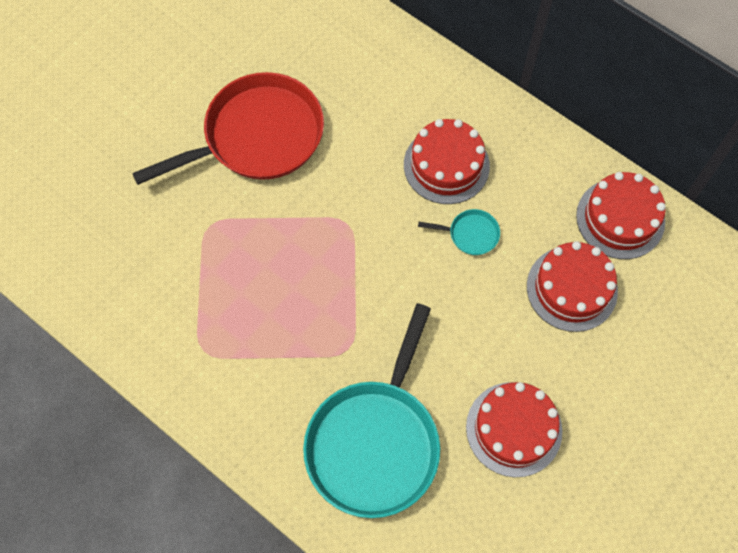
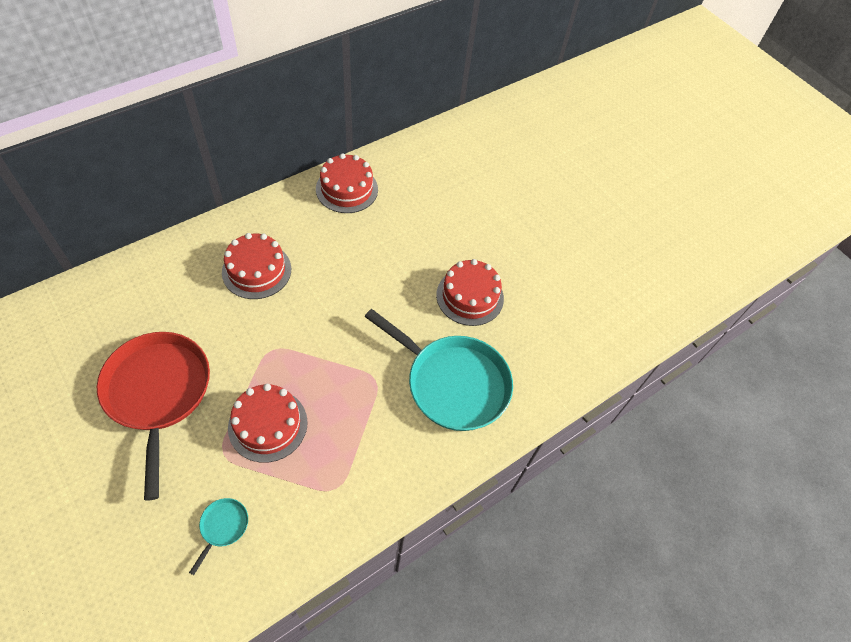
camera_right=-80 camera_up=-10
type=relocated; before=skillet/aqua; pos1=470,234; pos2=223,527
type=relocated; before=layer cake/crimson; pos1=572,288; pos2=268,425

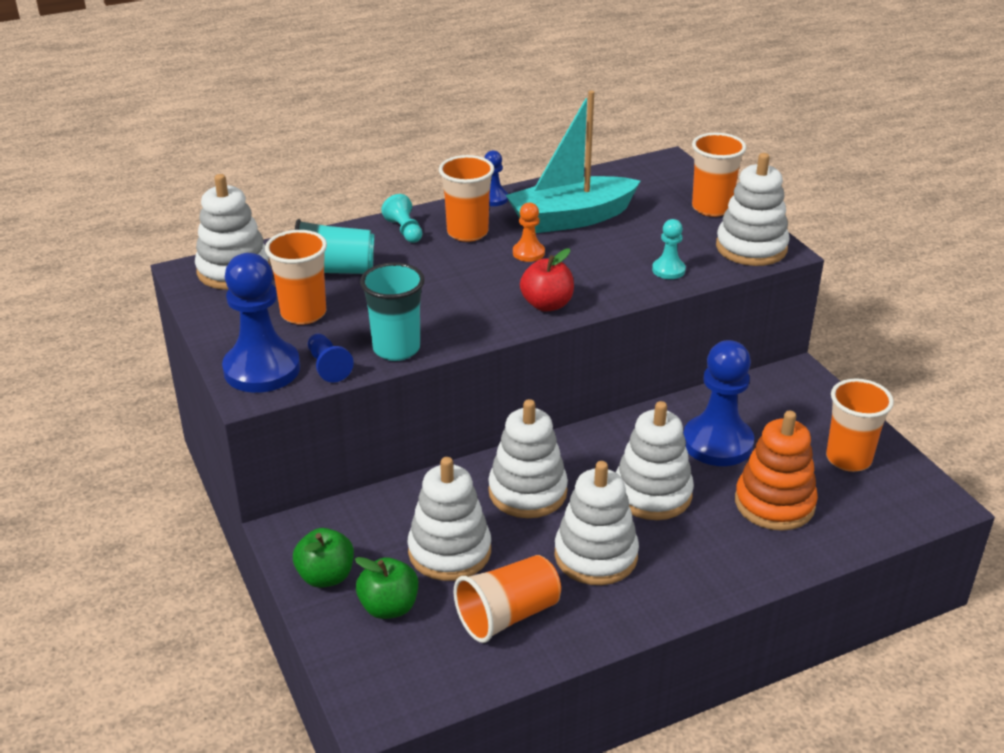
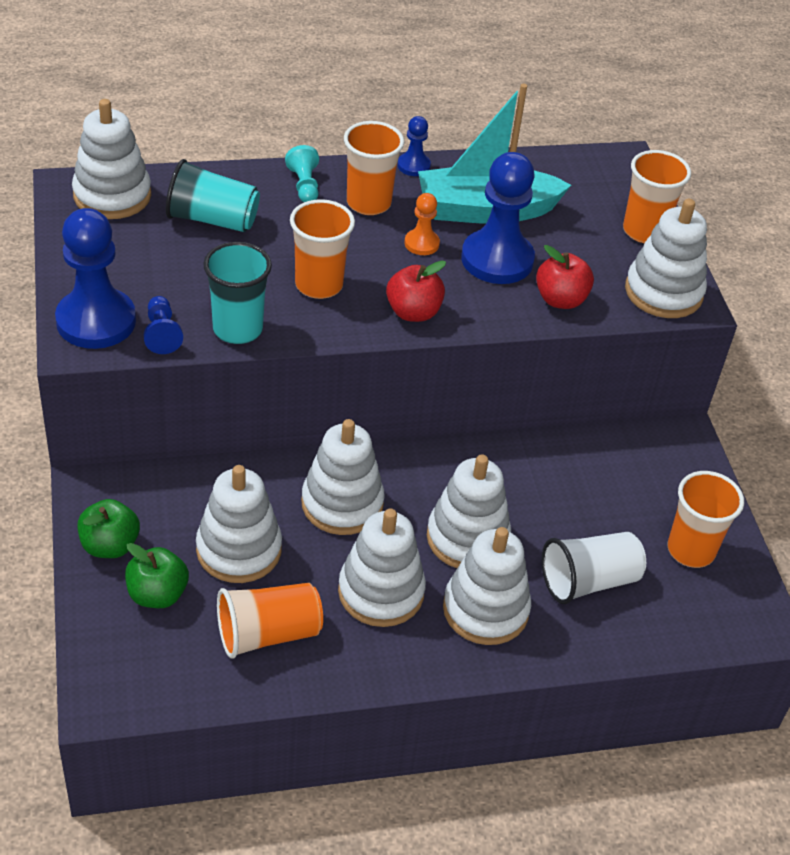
camera_right=10 camera_up=10
type=exchanged; before=game pawn/aqua; after=apple fruit/crimson; pos1=668,270; pos2=560,300
type=relocated; before=cup/bright orange; pos1=303,313; pos2=319,285
type=relocated; before=game pawn/cobalt; pos1=717,443; pos2=497,259
type=exchanged; before=stacking rings/bright orange; after=cup/pure white; pos1=774,503; pos2=588,581
type=appeared; after=stacking rings/pure white; pos2=485,609

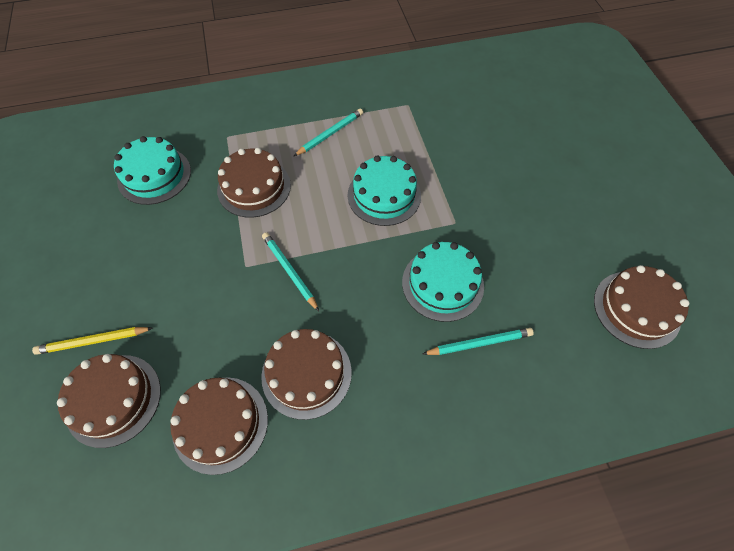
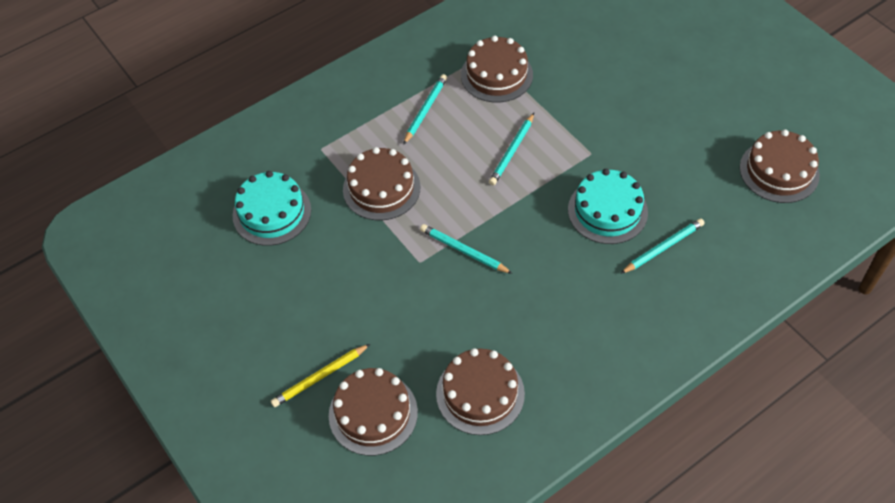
camera_right=-20 camera_up=-5
type=exchanged; before=layer cake/aqua; after=wooden pencil/aqua; pos1=384,195; pos2=512,151
type=relocated; before=layer cake/brown; pos1=306,373; pos2=496,75

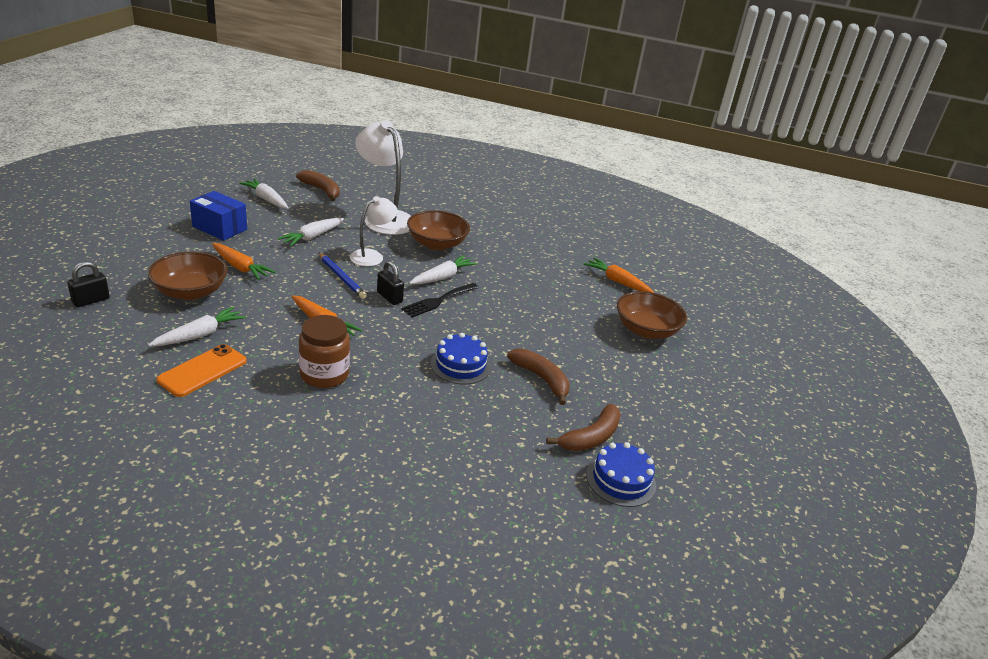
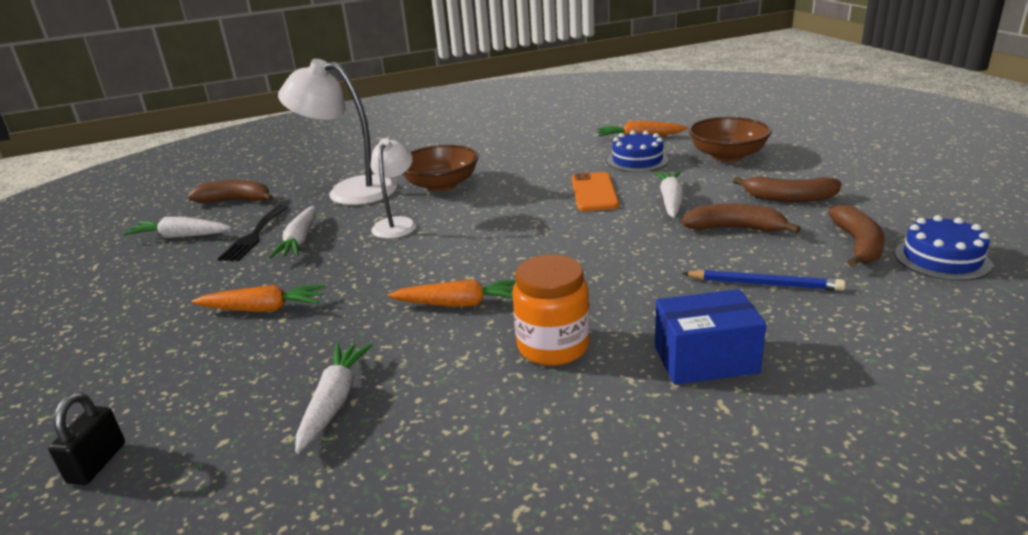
camera_right=-30 camera_up=-5
type=relocated; before=parcel/cobalt; pos1=220,228; pos2=705,359
type=missing; before=deep dish/brown; pos1=190,292
type=relocated; before=wooden pencil/cobalt; pos1=341,277; pos2=764,284
type=relocated; before=root vegetable/pure white; pos1=442,277; pos2=670,201
type=missing; before=small lock/black; pos1=389,297
type=relocated; before=fork/black; pos1=438,301; pos2=254,236
type=colour; before=preserve jar/brown; after=preserve jar/bright orange; pos1=324,375; pos2=553,346
type=relocated; before=layer cake/cobalt; pos1=460,365; pos2=637,160
type=relocated; before=phone/bright orange; pos1=202,371; pos2=594,192
type=appeared; after=banana/brown; pos2=789,198

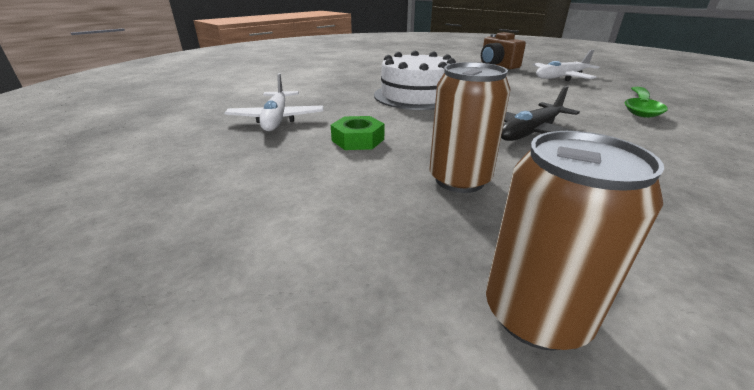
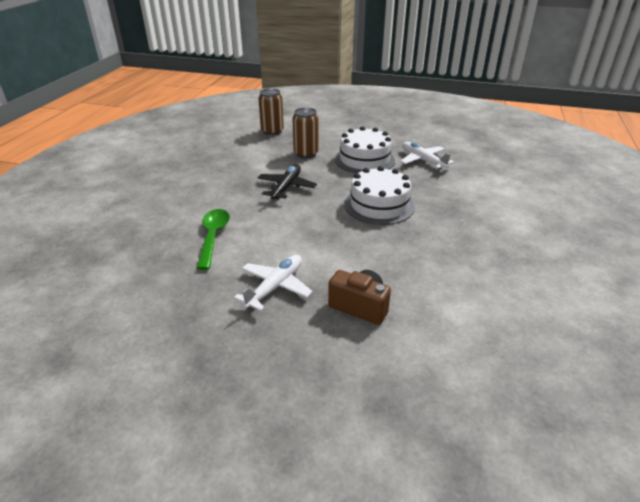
camera_right=150 camera_up=5
type=exchanged; before=hexagon nut/green; after=layer cake/pure white; pos1=358,140; pos2=364,160

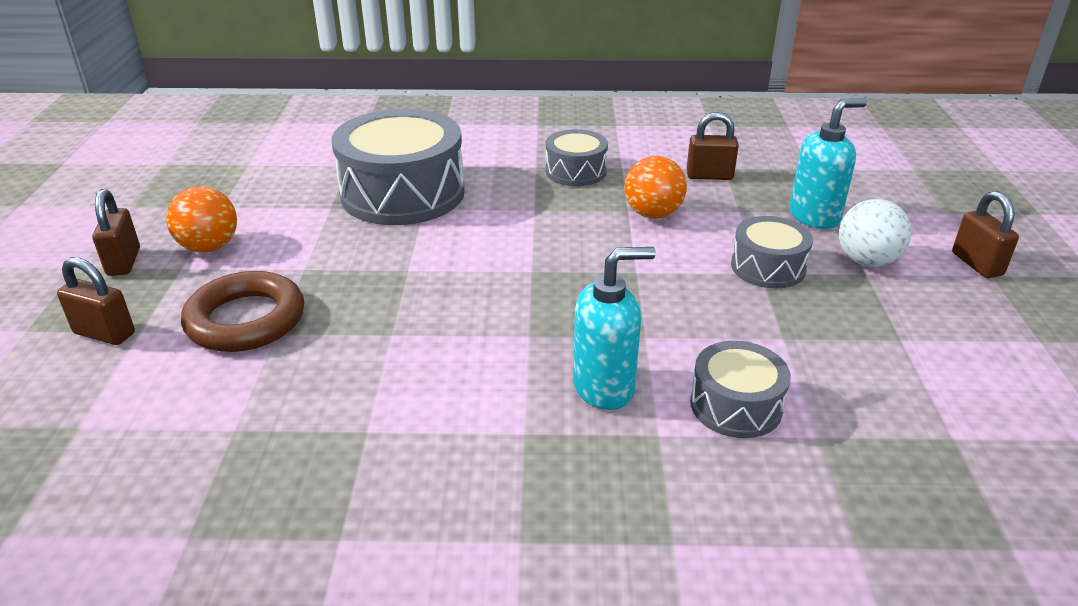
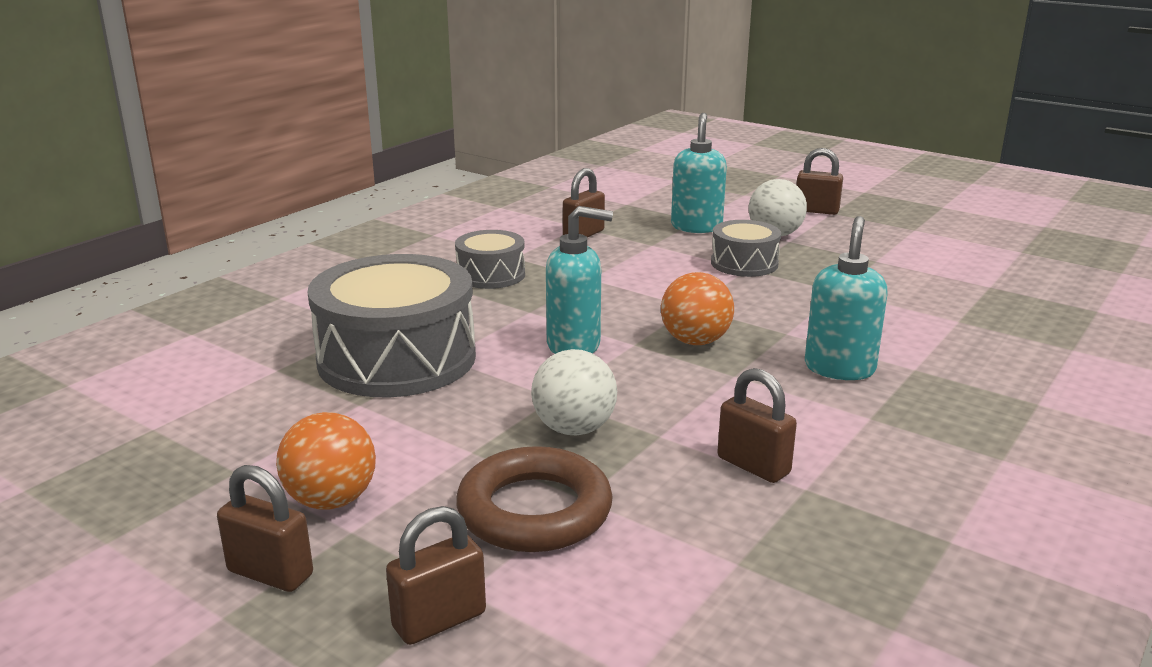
camera_right=-55 camera_up=-10
type=relocated; before=ball/bright orange; pos1=653,214; pos2=695,341
type=missing; before=snare drum/gray; pos1=735,405
type=appeared; after=soap dispenser/aqua; pos2=574,345
type=appeared; after=ball/pure white; pos2=574,429
type=appeared; after=small lock/brown; pos2=753,466

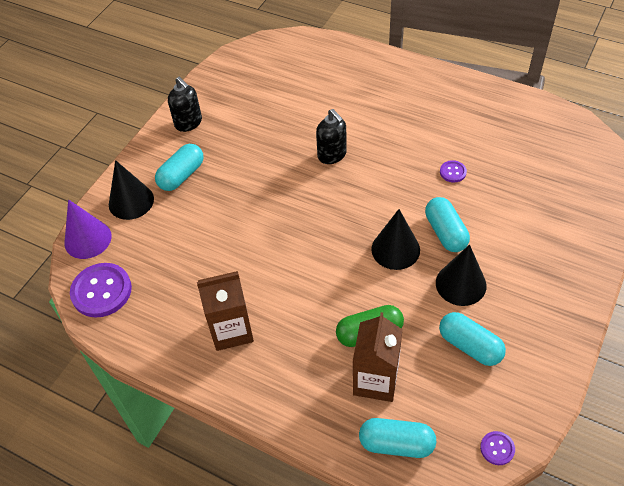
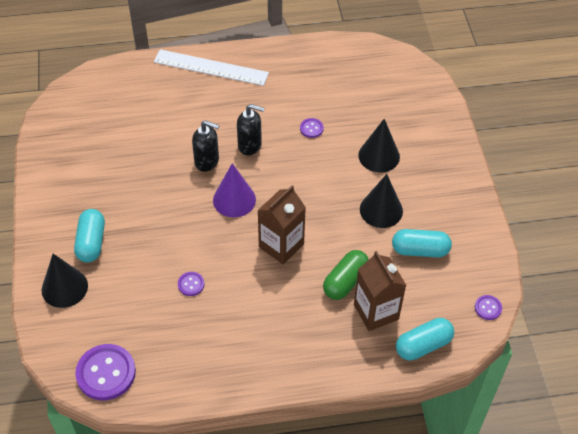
camera_right=-40 camera_up=0
type=relocated; before=soap dispenser/black; pos1=188,123; pos2=250,145
type=missing; before=pill/aqua; pos1=445,232
type=relocated; before=solid cone/purple; pos1=88,239; pos2=234,199
type=relocated; before=solid cone/black; pos1=395,249; pos2=379,156
type=relocated; before=juice carton/brown; pos1=231,330; pos2=281,245
type=appeared; after=ruler/pure white; pos2=211,67
type=appeared; after=sewing button/purple; pos2=191,284

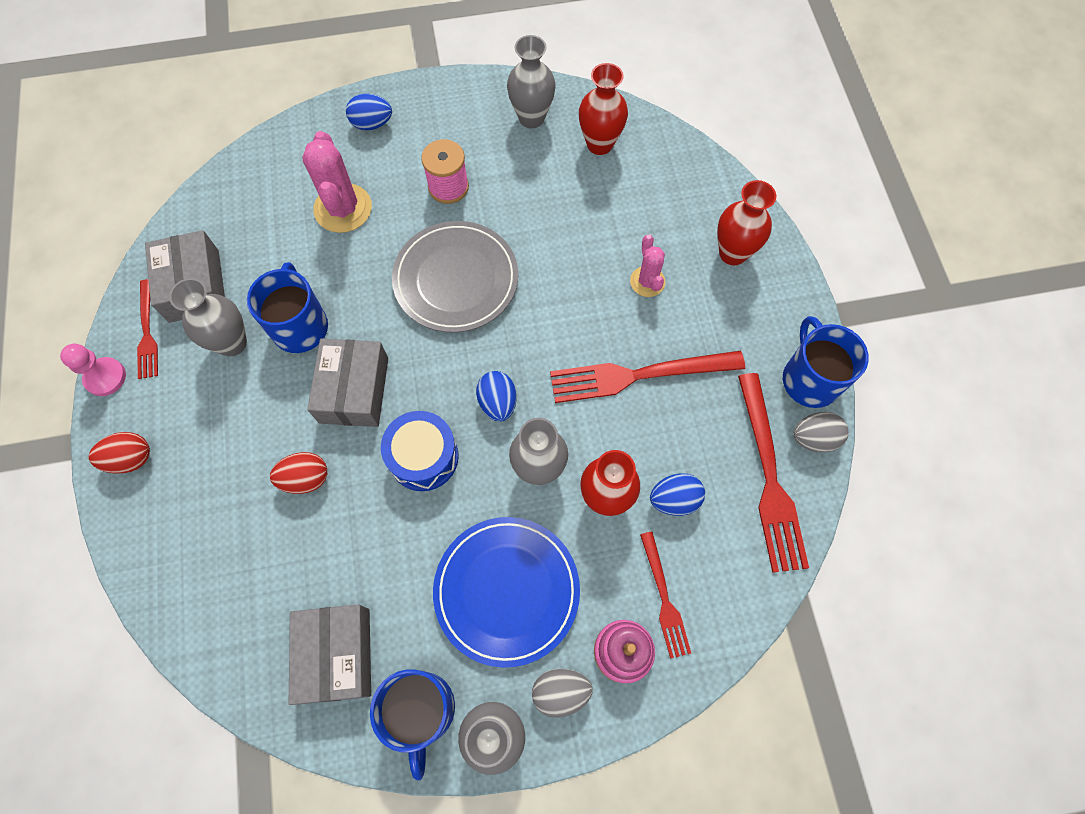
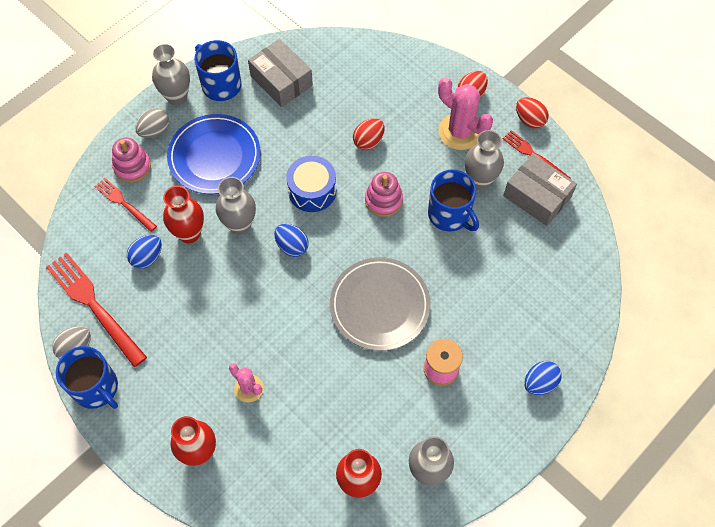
camera_right=145 camera_up=-5
type=relocated; before=cactus/rosy; pos1=343,208; pos2=460,132
type=exchanged; before=parcel/gray; after=stacking rings/rosy; pos1=354,390; pos2=383,200
type=exchanged; before=game pawn/rosy; after=egg shape/crimson; pos1=105,377; pos2=529,120
type=missing; before=fork/crimson; pos1=638,375

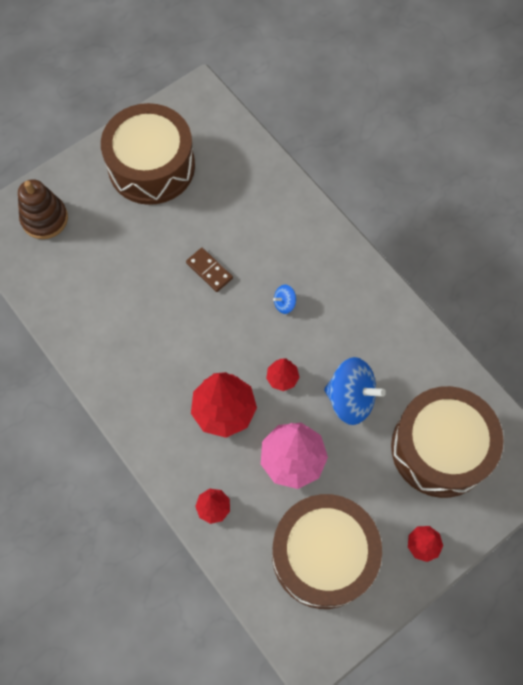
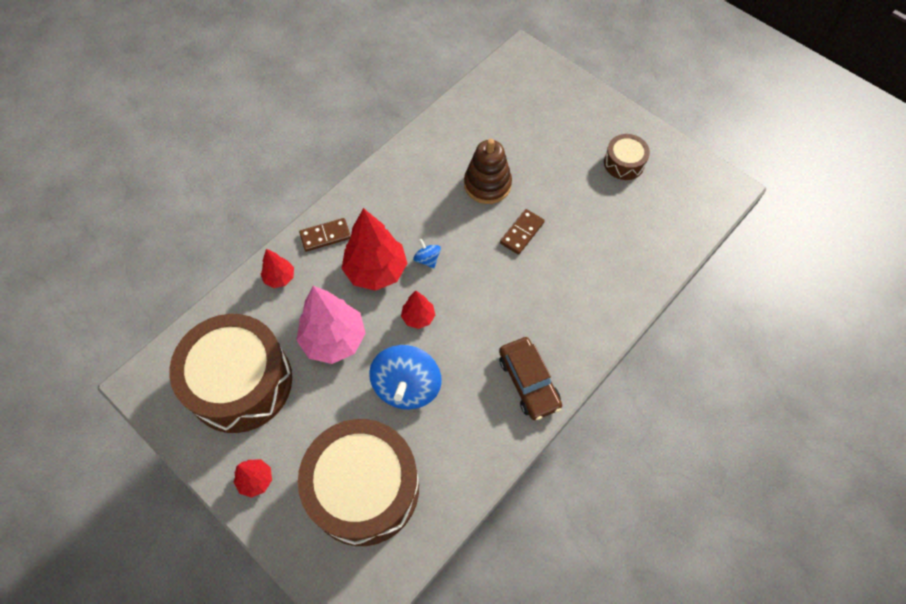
camera_right=80 camera_up=-5
type=size; before=snare drum/brown; pos1=151,166; pos2=624,163; scale=0.46
type=relocated; before=stacking rings/brown; pos1=44,219; pos2=487,184
type=relocated; before=toy top/cobalt; pos1=284,303; pos2=427,259
type=appeared; after=domino piece/brown; pos2=325,236
type=appeared; after=automobile/brown; pos2=528,382

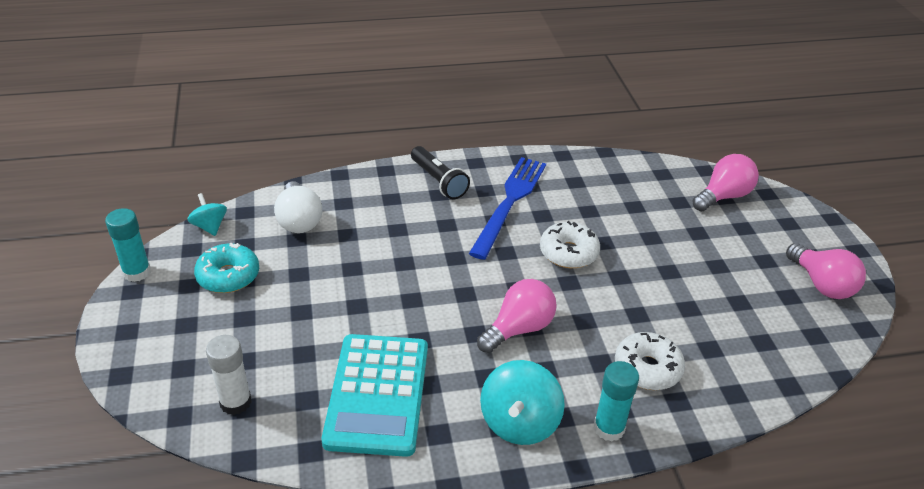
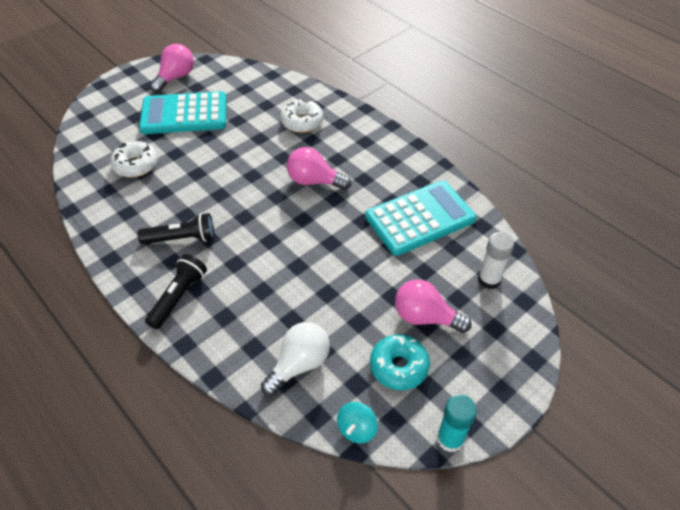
camera_right=-120 camera_up=10
type=relocated; before=bulb/rosy; pos1=723,196; pos2=425,317
type=exchanged; before=fork/cobalt; after=torch/black; pos1=509,203; pos2=181,238
type=relocated; before=donut/pure white; pos1=568,253; pos2=136,165
type=missing; before=toy top/aqua; pos1=519,422
type=missing; before=glue stick/aqua; pos1=609,428
type=appeared; after=calculator/aqua; pos2=184,114

